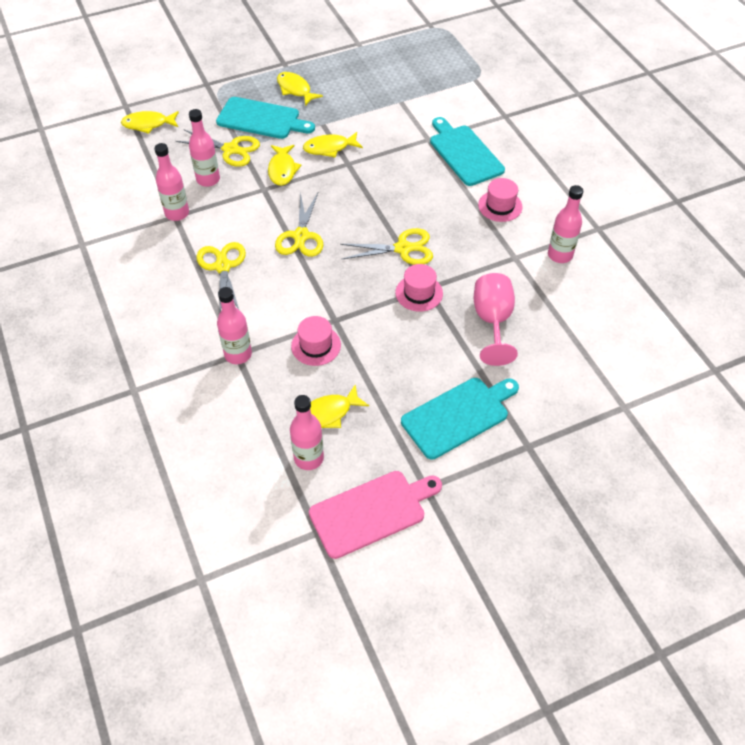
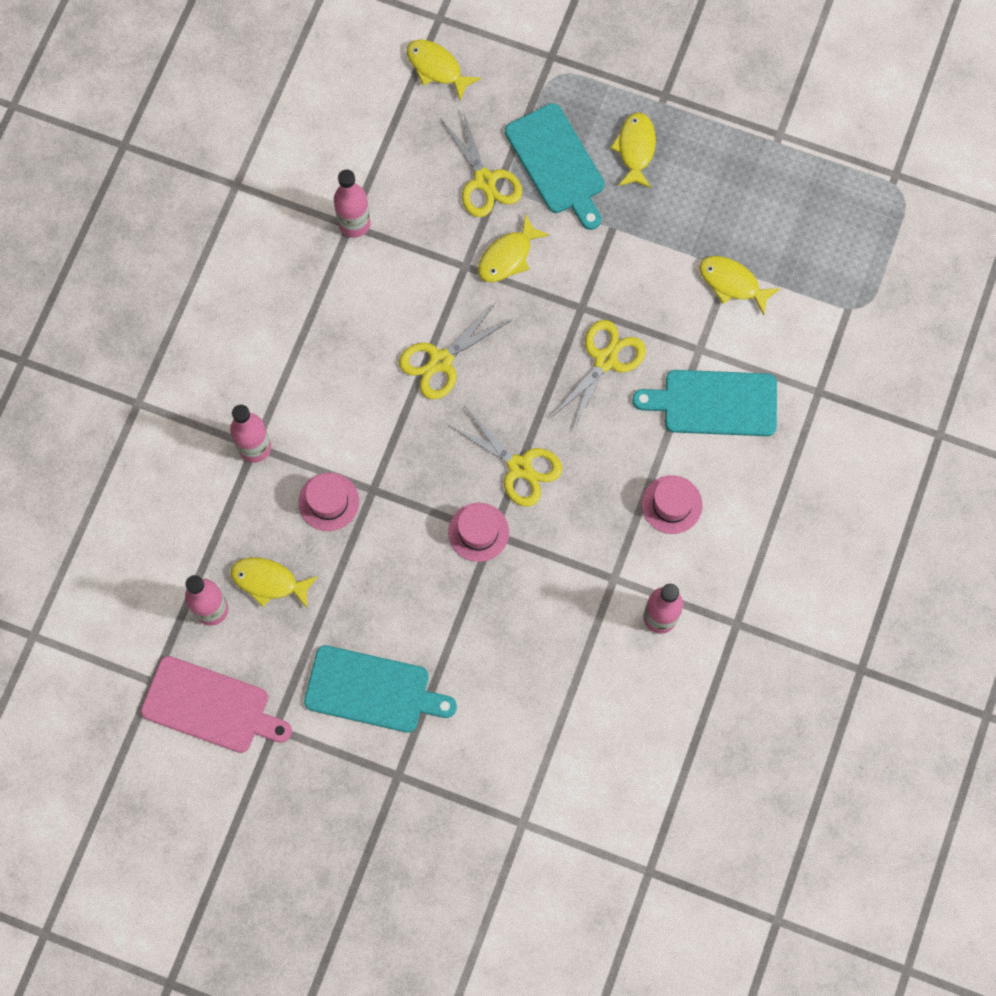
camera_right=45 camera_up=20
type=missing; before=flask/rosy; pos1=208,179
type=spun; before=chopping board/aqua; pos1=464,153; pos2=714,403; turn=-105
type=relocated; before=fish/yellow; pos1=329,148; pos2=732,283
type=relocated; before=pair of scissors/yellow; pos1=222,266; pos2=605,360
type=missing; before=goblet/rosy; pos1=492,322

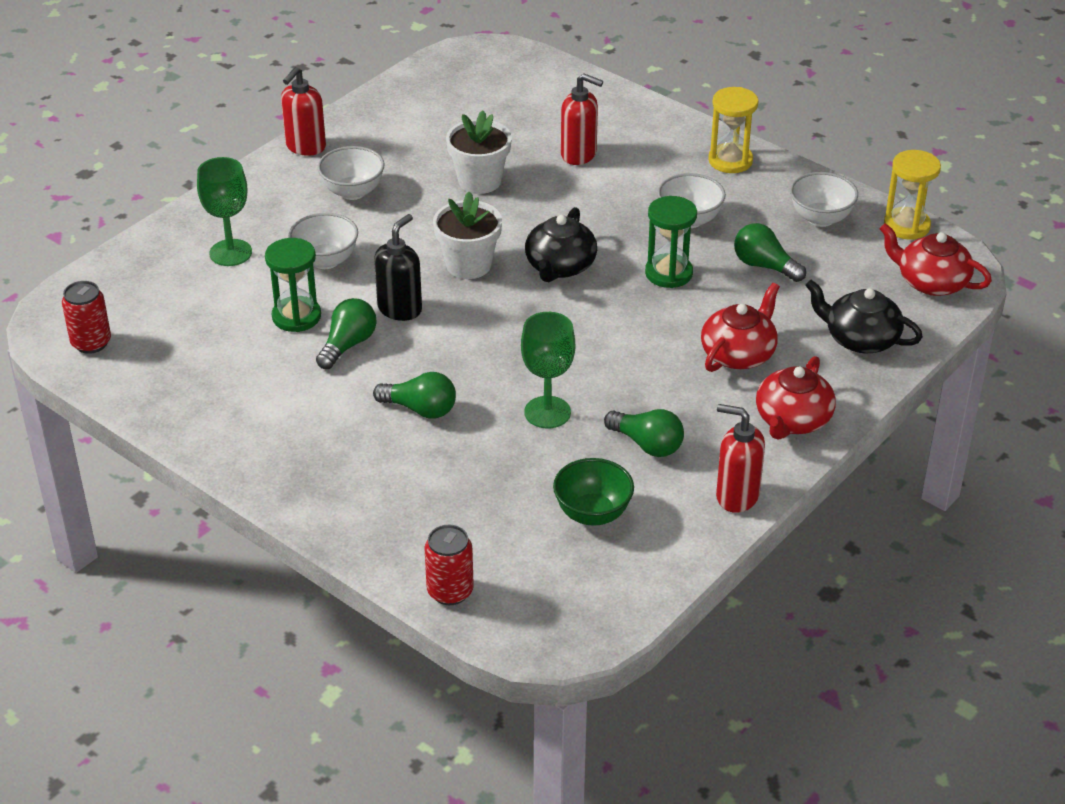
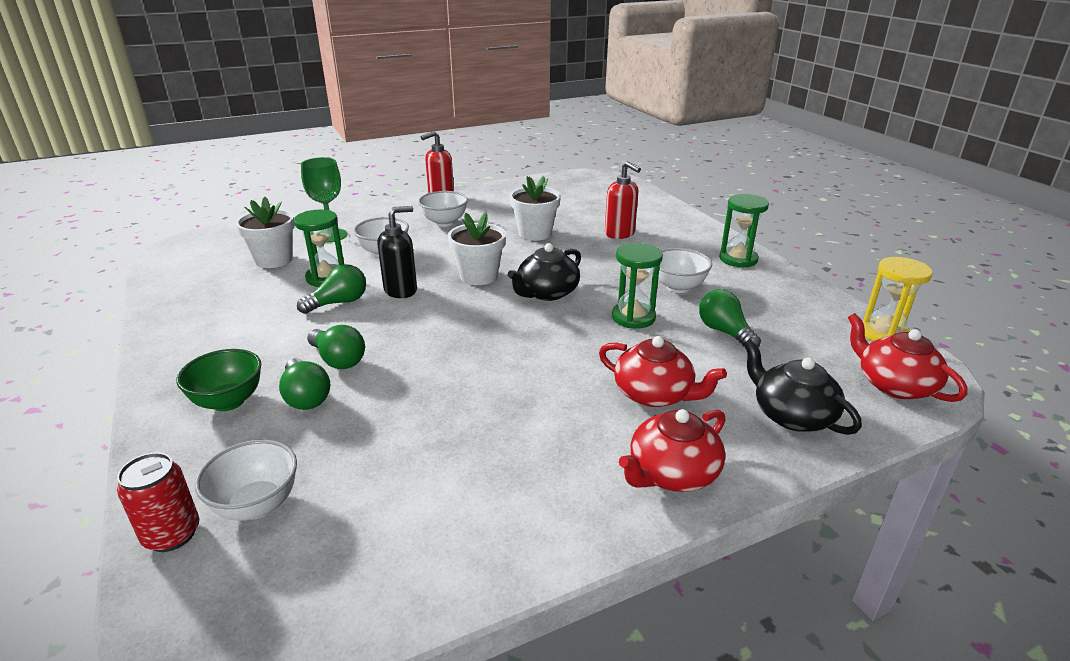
camera_right=25 camera_up=-10
type=colour; before=sandglass/yellow; after=sandglass/green; pos1=730,161; pos2=738,259
type=relocated; before=deep dish/pure white; pos1=820,218; pos2=257,505
type=missing; before=soda can/crimson; pos1=91,343
type=spun; before=tea pot/crimson; pos1=738,354; pos2=654,394; turn=60
type=missing; before=goblet/green; pos1=547,412
type=missing; before=soap dispenser/crimson; pos1=736,496
type=relocated; before=bulb/green; pos1=647,444; pos2=306,397
type=relocated; before=deep dish/green; pos1=592,514; pos2=228,401
type=appeared; after=plant pot/pure white; pos2=274,260

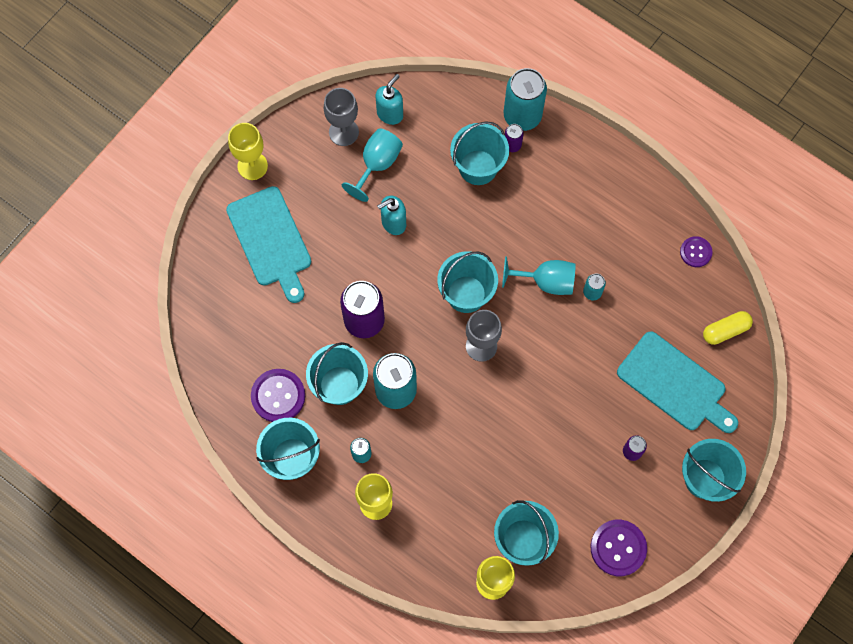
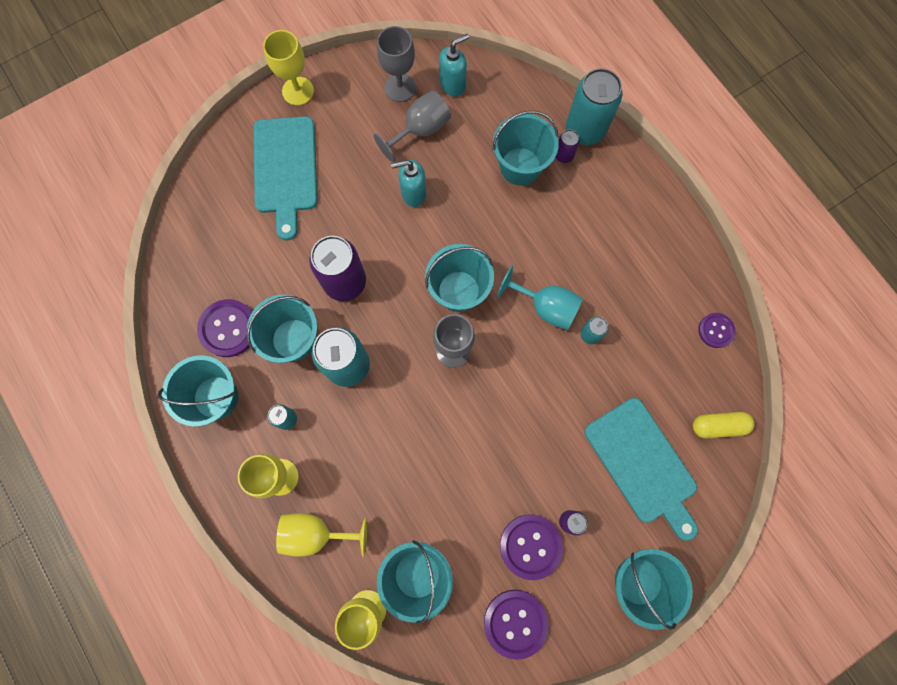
camera_right=20 camera_up=5
type=colour; before=goblet/aqua; after=goblet/gray; pos1=377,164; pos2=420,130
type=appeared; after=goblet/yellow; pos2=316,533
type=appeared; after=sewing button/purple; pos2=530,546

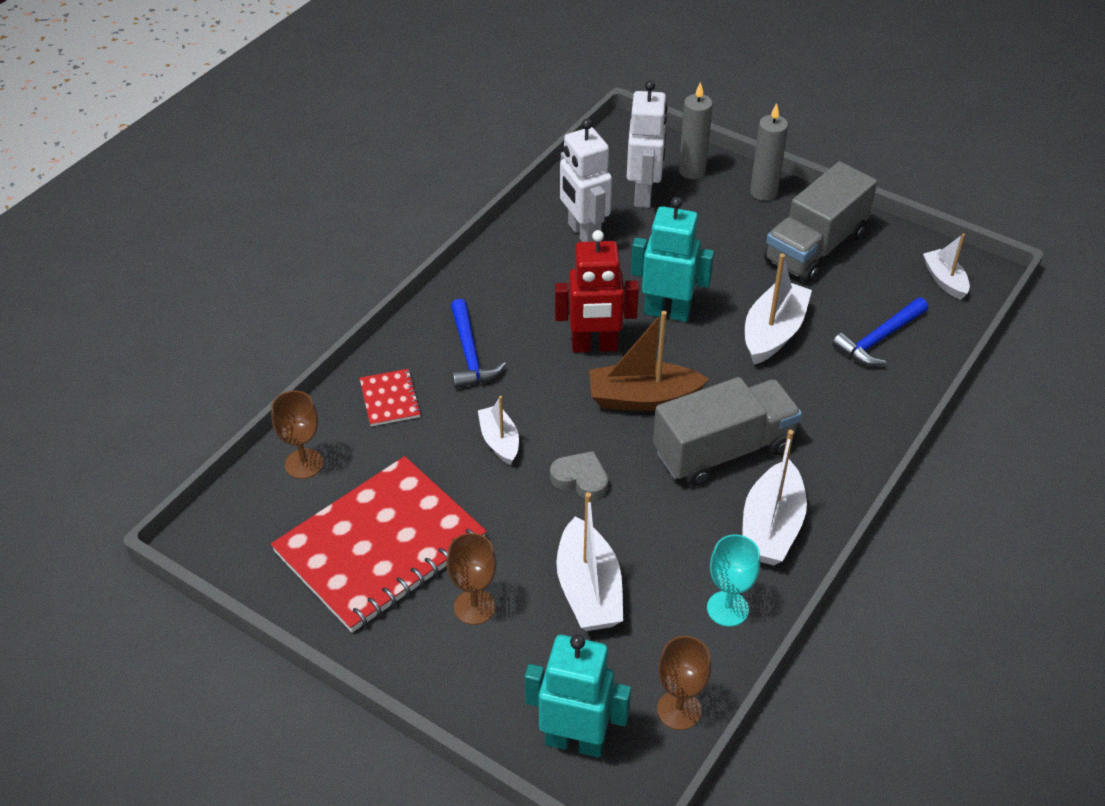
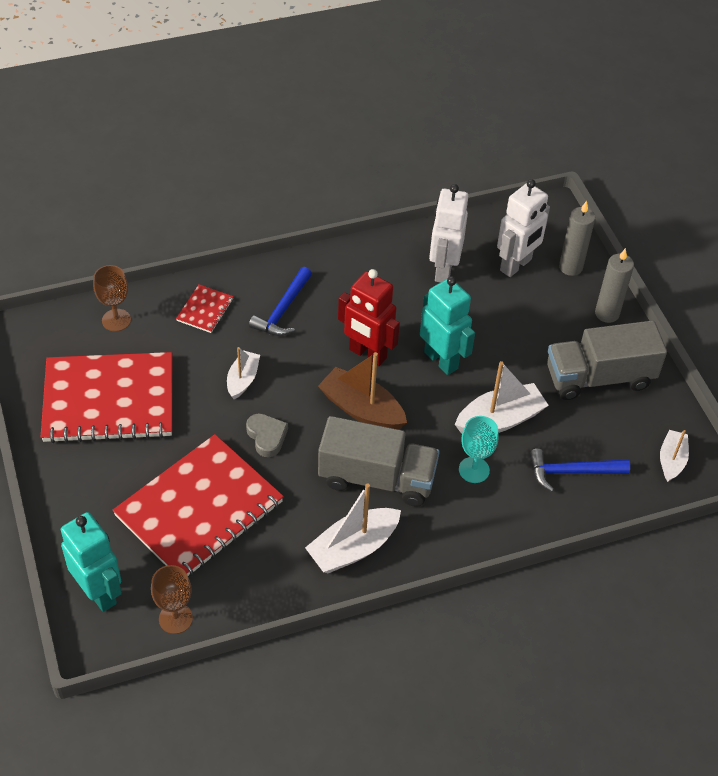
camera_right=35 camera_up=5
type=exchanged; before=sailboat/pure white; after=notepad/crimson; pos1=588,590; pos2=199,509
type=missing; before=goblet/brown; pos1=474,607
type=relocated; before=goblet/aqua; pos1=727,608; pos2=474,470

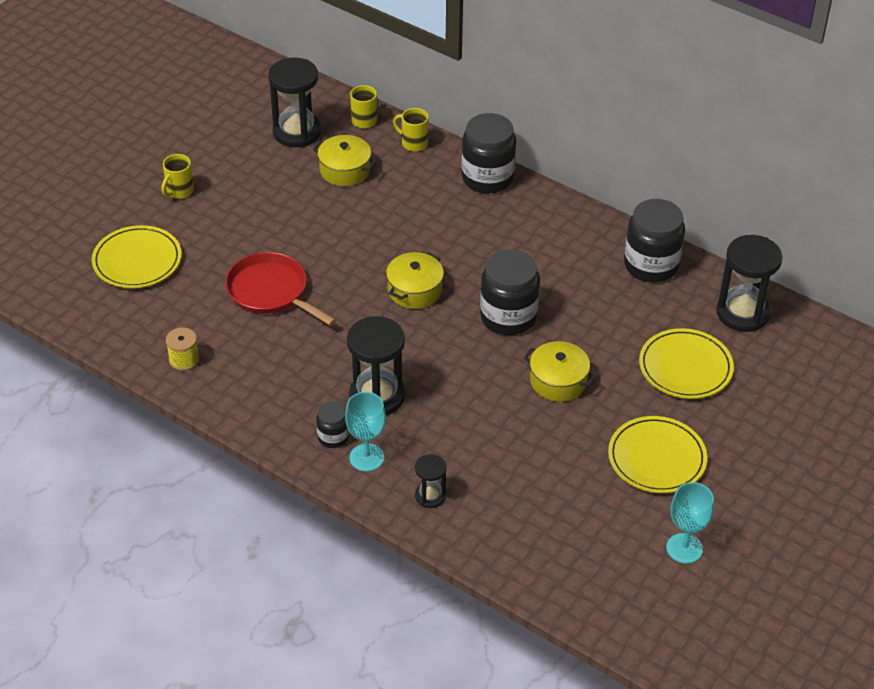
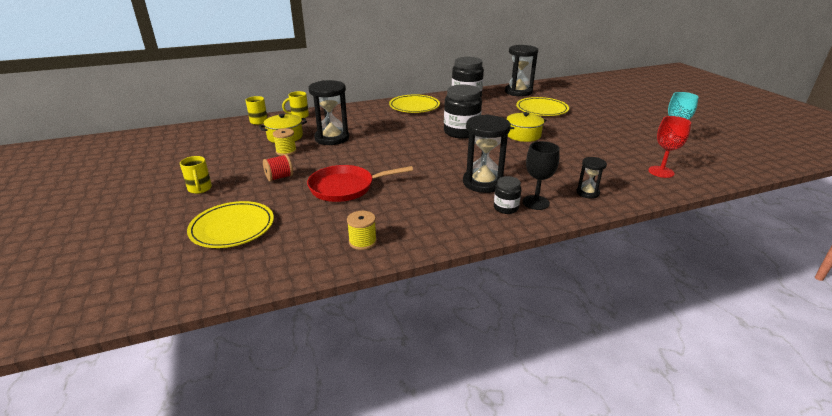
camera_right=-55 camera_up=-15
type=relocated; before=sandglass/black; pos1=297,132; pos2=332,138
type=missing; before=preserve jar/black; pos1=487,178
type=missing; before=pot/yellow; pos1=414,290
type=colour; before=goblet/aqua; after=goblet/black; pos1=366,457; pos2=535,202
type=relocated; before=flat dish/yellow; pos1=657,458; pos2=414,106
type=appeared; after=goblet/crimson; pos2=661,172
type=appeared; after=bobbin/yellow; pos2=286,151
type=appeared; after=bobbin/crimson; pos2=279,177

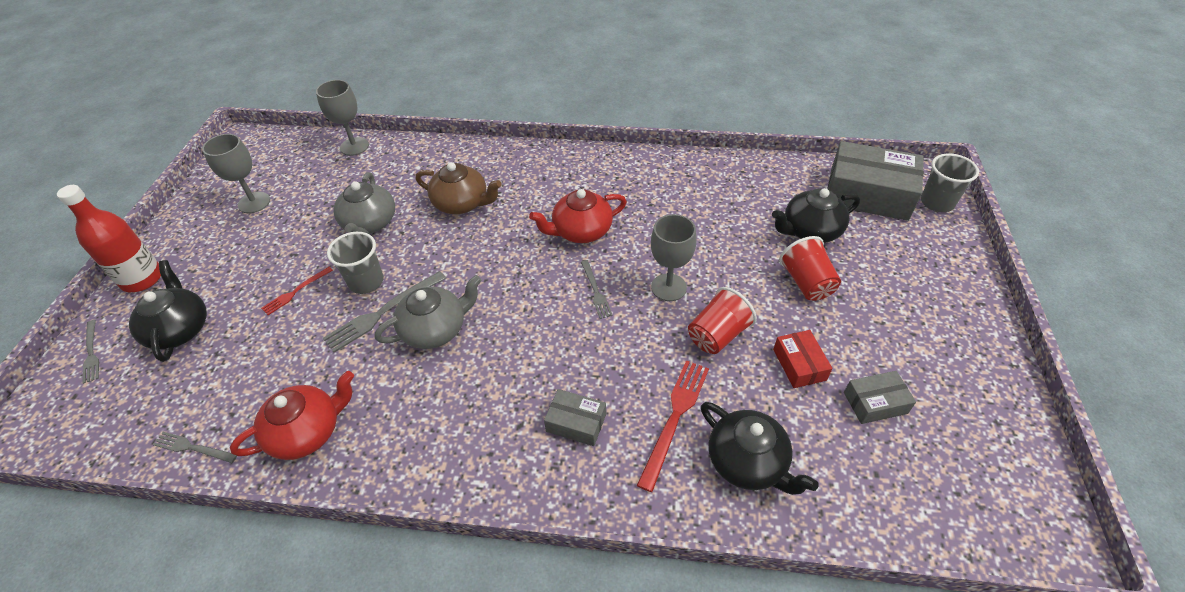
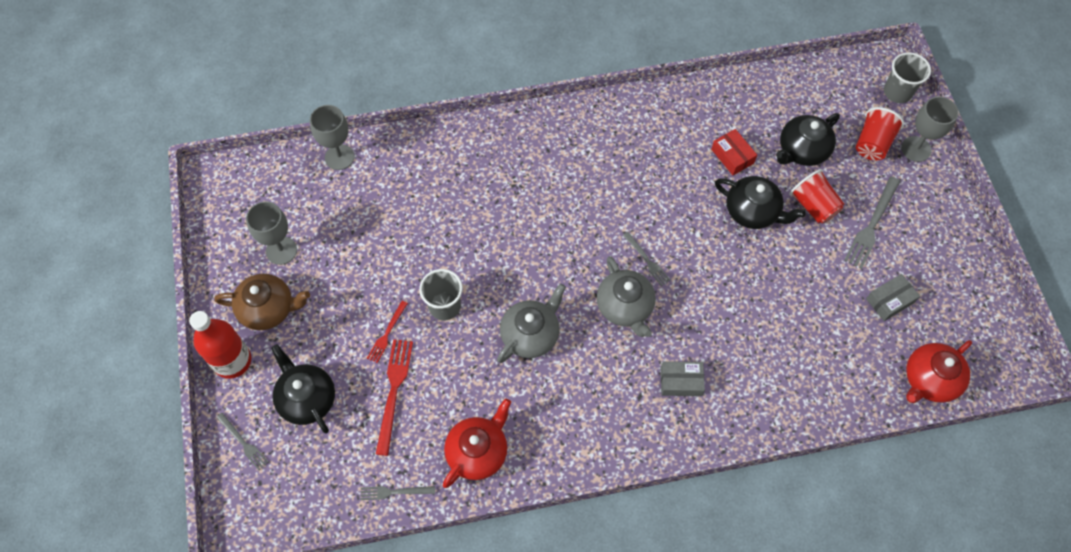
camera_right=-20 camera_up=15
type=missing; before=parcel/gray; pos1=868,194
type=relocated; before=tea pot/brown; pos1=462,203; pos2=268,309
type=relocated; before=tea pot/gray; pos1=369,223; pos2=625,307
type=relocated; before=tea pot/crimson; pos1=581,231; pos2=929,380
type=relocated; before=goblet/gray; pos1=668,287; pos2=916,149
type=relocated; before=fork/gray; pos1=383,312; pos2=872,225
type=relocated; before=cup/crimson; pos1=717,335; pos2=872,144
type=relocated; before=parcel/crimson; pos1=799,364; pos2=732,156
type=relocated; before=fork/crimson; pos1=675,418; pos2=394,391
type=relocated; before=tea pot/black; pos1=748,462; pos2=753,211

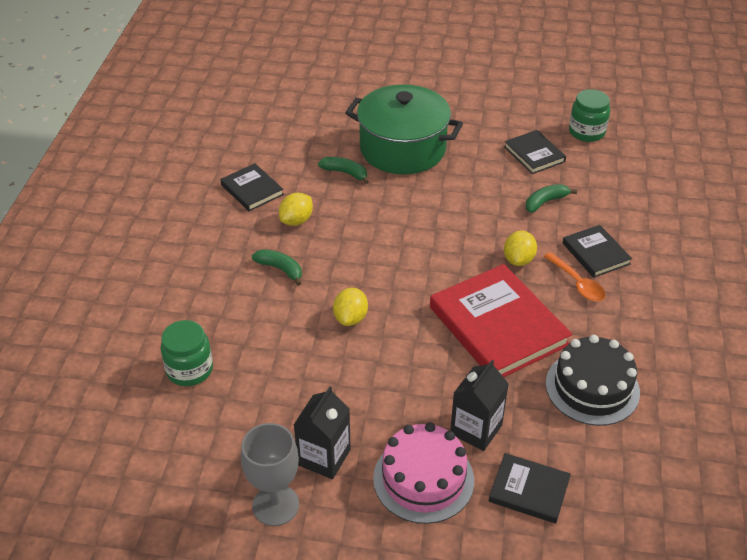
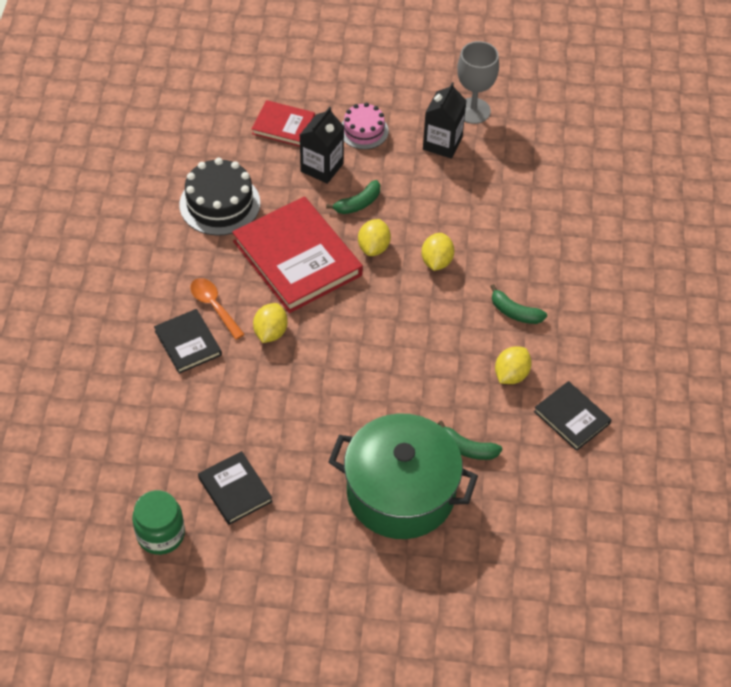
camera_right=175 camera_up=10
type=relocated; before=banana/green; pos1=545,202; pos2=358,204
type=missing; before=preserve jar/green; pos1=189,370
type=size; before=layer cake/rosy; pos1=423,479; pos2=364,131; scale=0.64
type=colour; before=hardback/black; after=hardback/crimson; pos1=529,490; pos2=283,126
type=appeared; after=lemon/yellow; pos2=374,247

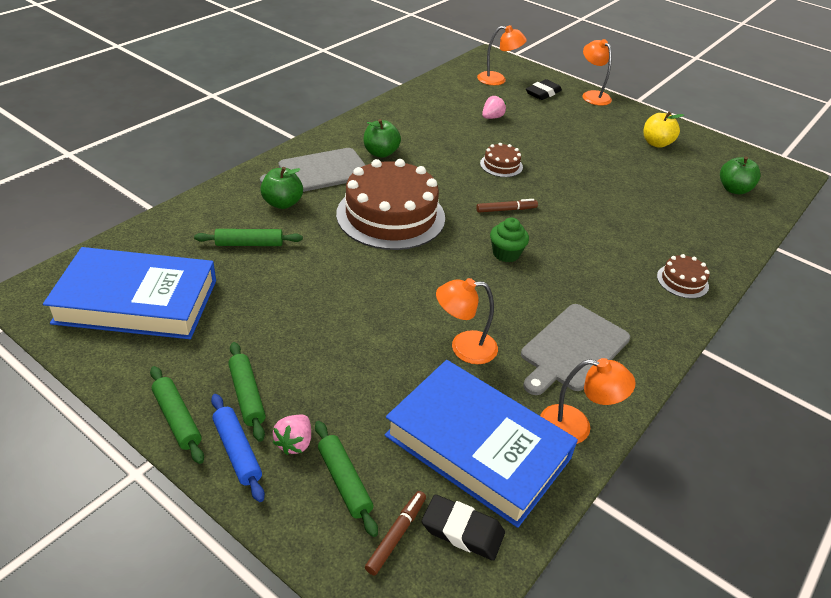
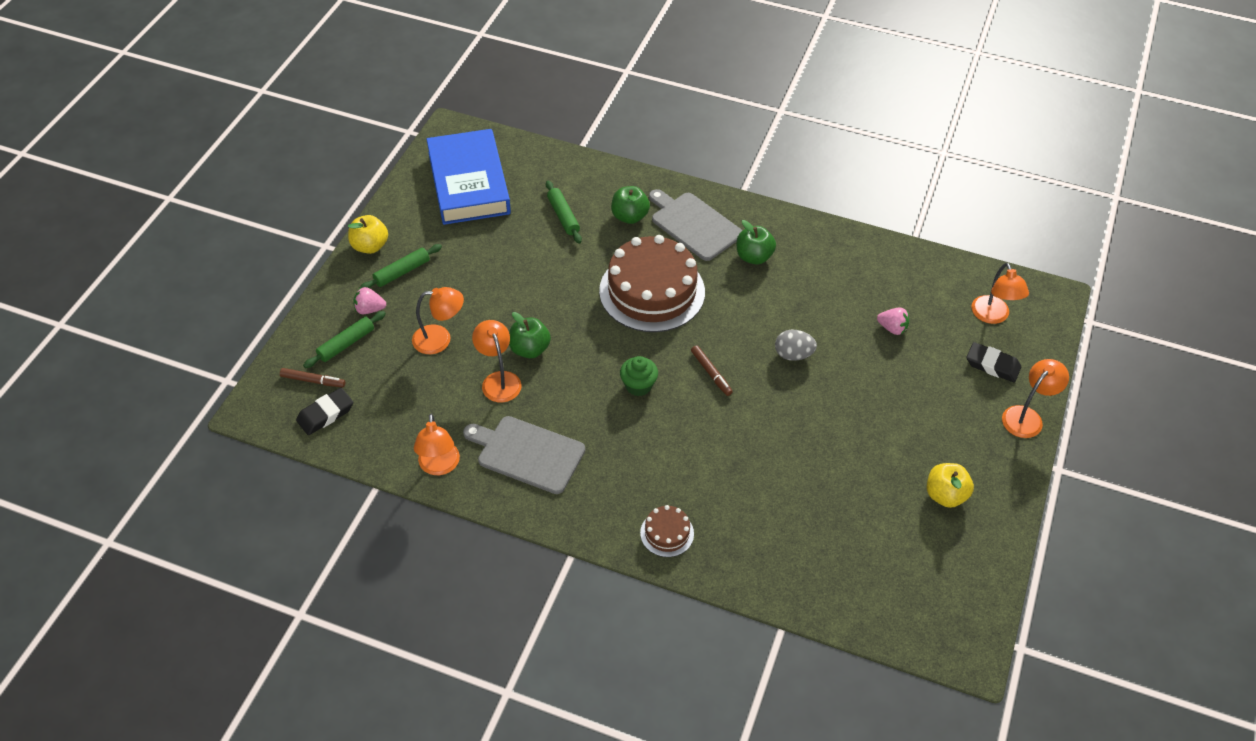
camera_right=75 camera_up=10
type=exchanged; before=layer cake/brown; after=egg shape/gray; pos1=501,165; pos2=793,355
type=relocated; before=apple fruit/green; pos1=733,189; pos2=529,349
type=missing; before=hardback/cobalt; pos1=477,446
type=exchanged; before=dough roller/green; after=apple fruit/yellow; pos1=177,419; pos2=370,246
type=missing; before=dough roller/cobalt; pos1=237,451
type=spun; before=gum eraser/black; pos1=462,531; pos2=325,414; turn=45
type=appeared; after=lamp/bright orange; pos2=440,339

